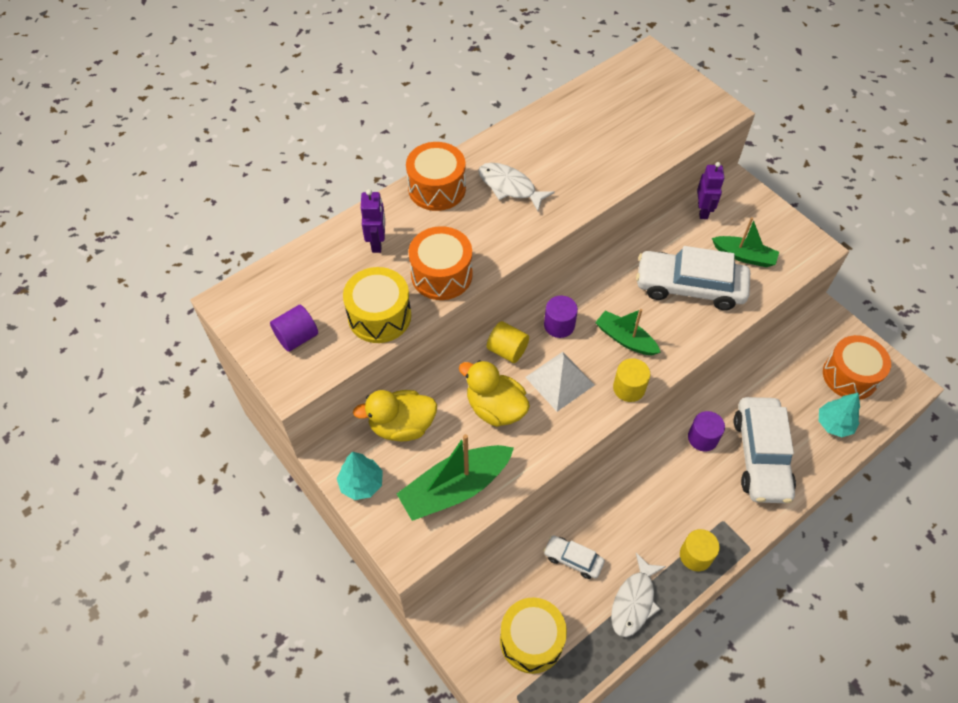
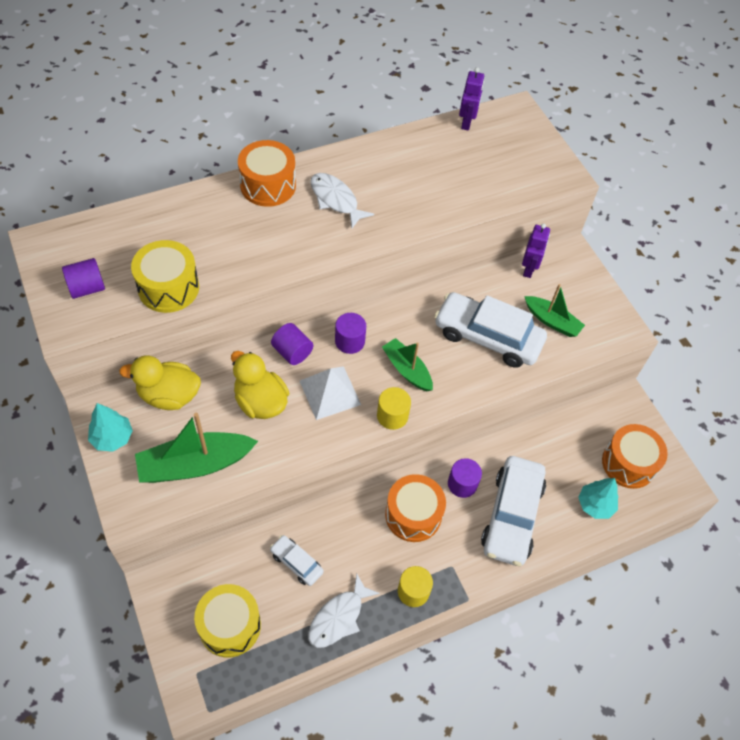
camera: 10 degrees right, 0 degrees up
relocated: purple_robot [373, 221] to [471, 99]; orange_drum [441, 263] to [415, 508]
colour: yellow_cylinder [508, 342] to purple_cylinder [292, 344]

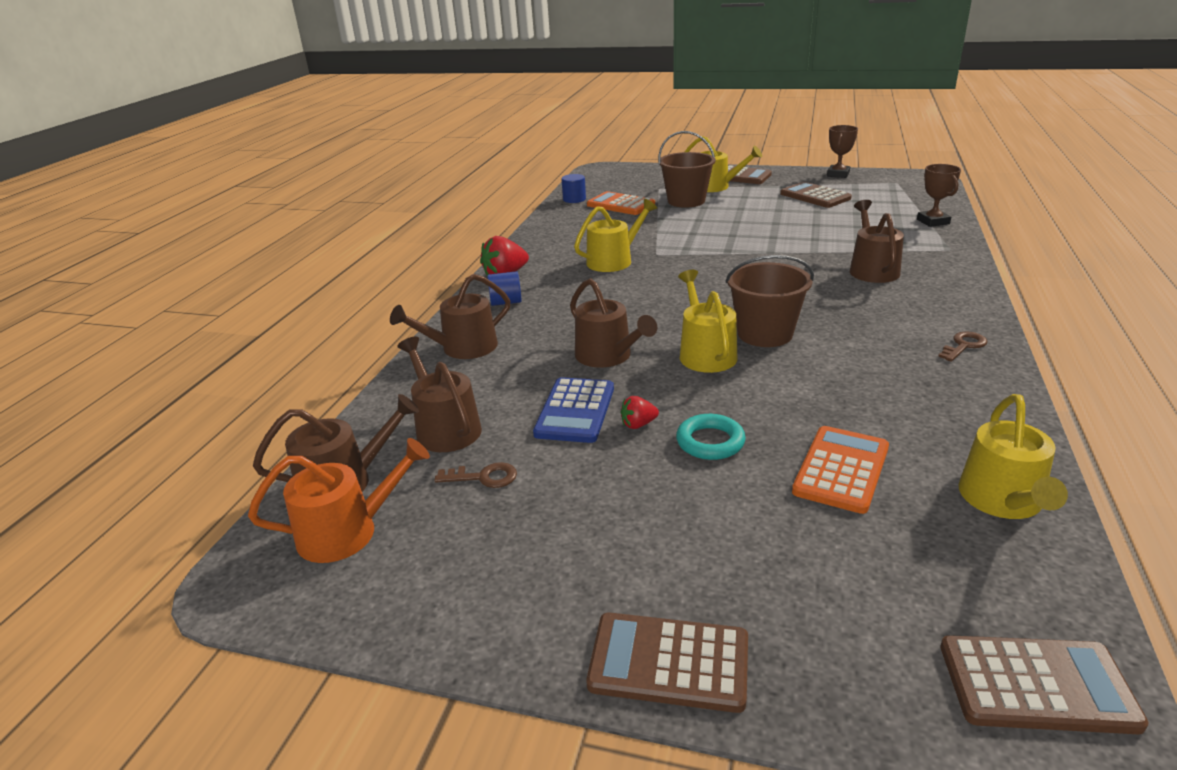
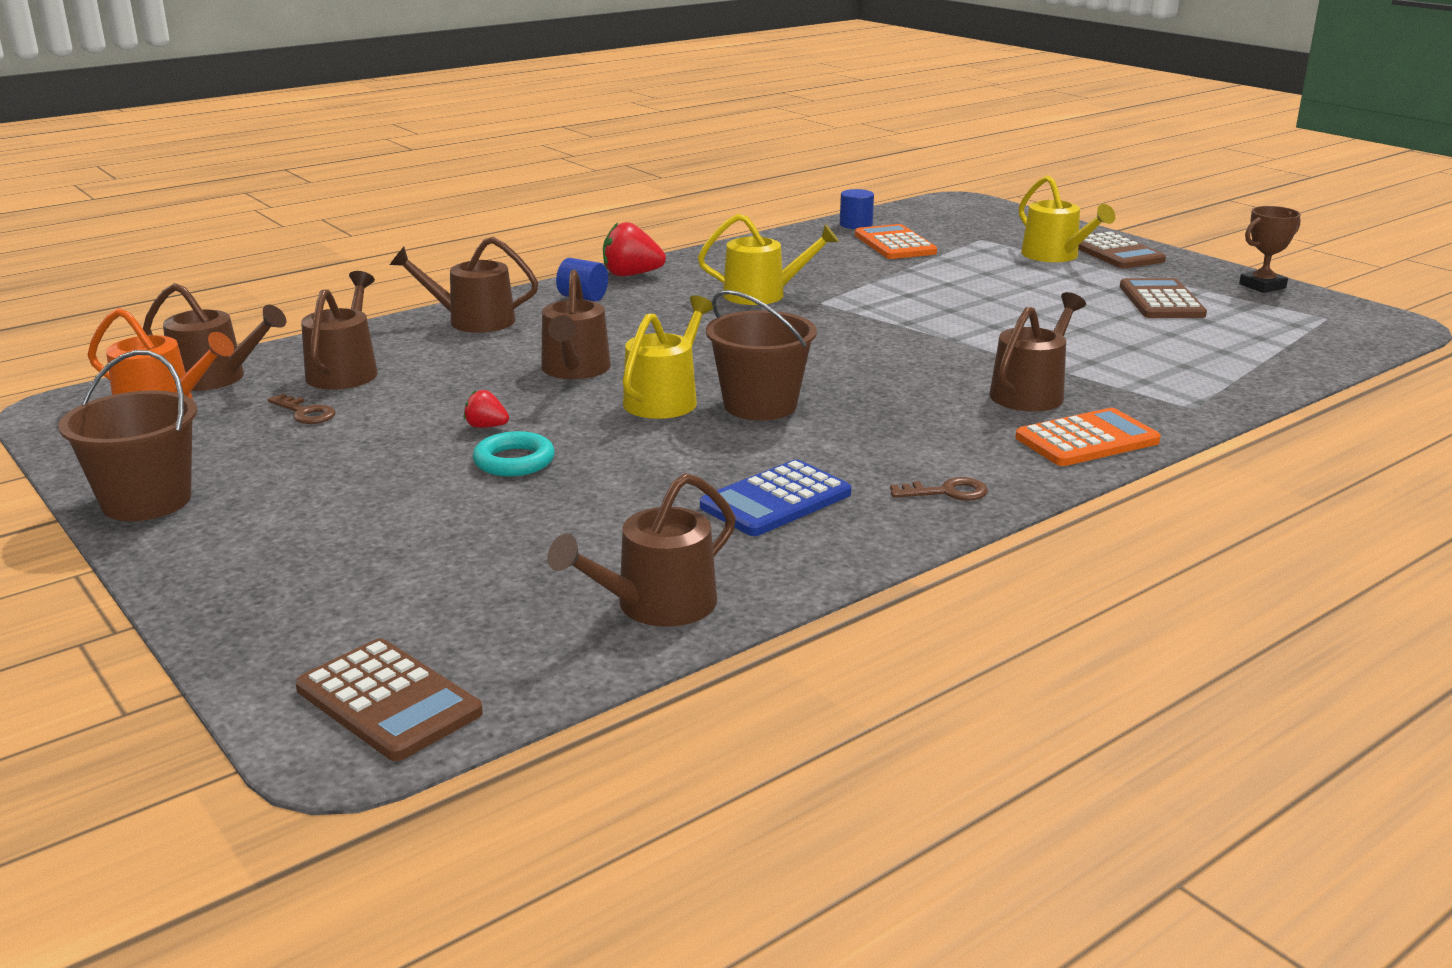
camera: 35 degrees right, 5 degrees down
missing: brown_calculator [667, 663]; brown_trophy [939, 195]
relocated: blue_calculator [573, 410] to [775, 498]; brown_bucket [687, 169] to [127, 435]; orange_calculator [840, 470] to [1088, 437]
colour: yellow_watering_can [1013, 456] to brown_watering_can [642, 550]

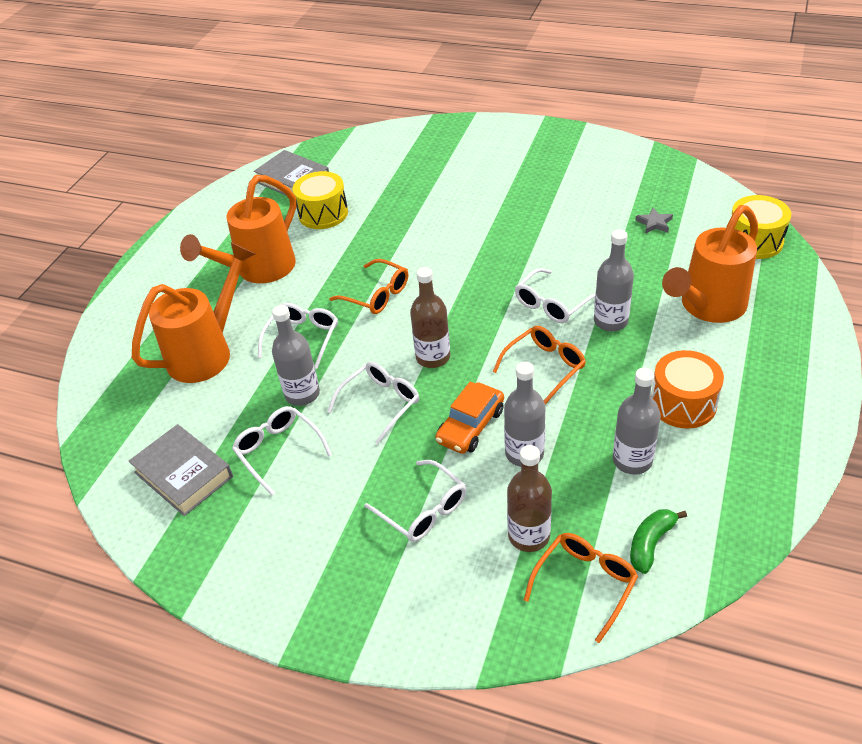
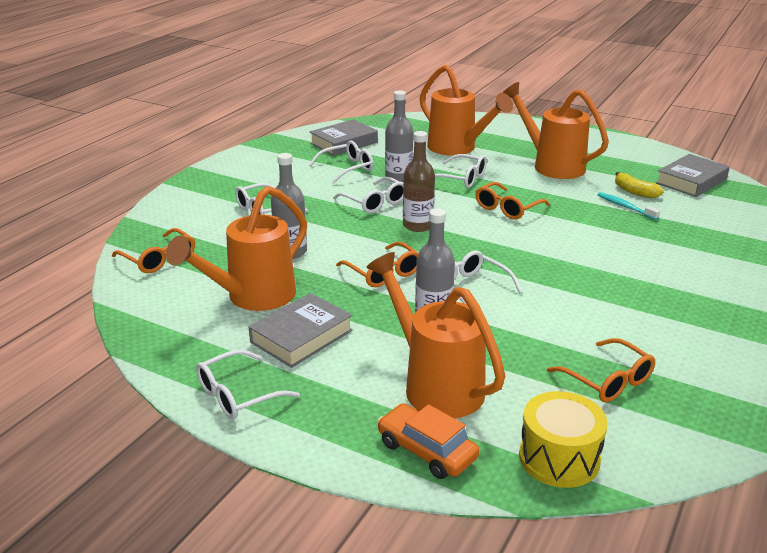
camera: 95 degrees right, 15 degrees down
missing: brown_bottle [529, 498]; green_banana [658, 541]
appeared: white_glasses [248, 385]; turquoise_toothbrush [629, 206]
relocated: orange_car [469, 418] to [428, 441]
exchanged: yellow_drum [320, 200] to yellow_banana [639, 185]; grey_bottle [637, 421] to orange_watering_can [236, 248]; grey_star [654, 220] to orange_glasses [601, 370]; orange_drum [687, 389] to grey_book [301, 330]

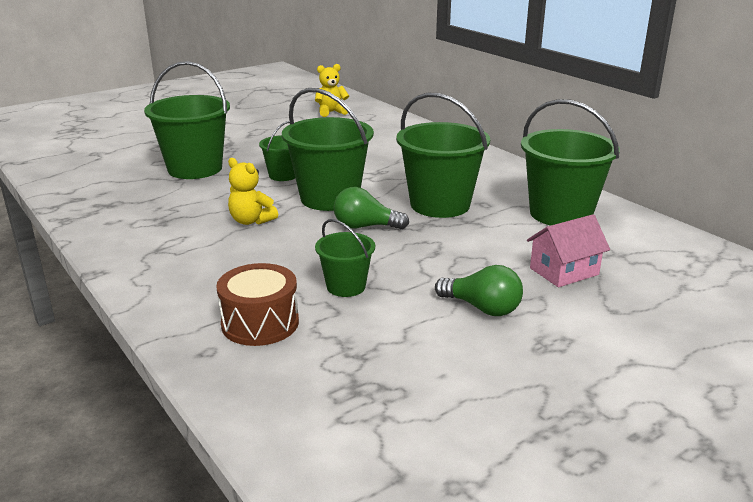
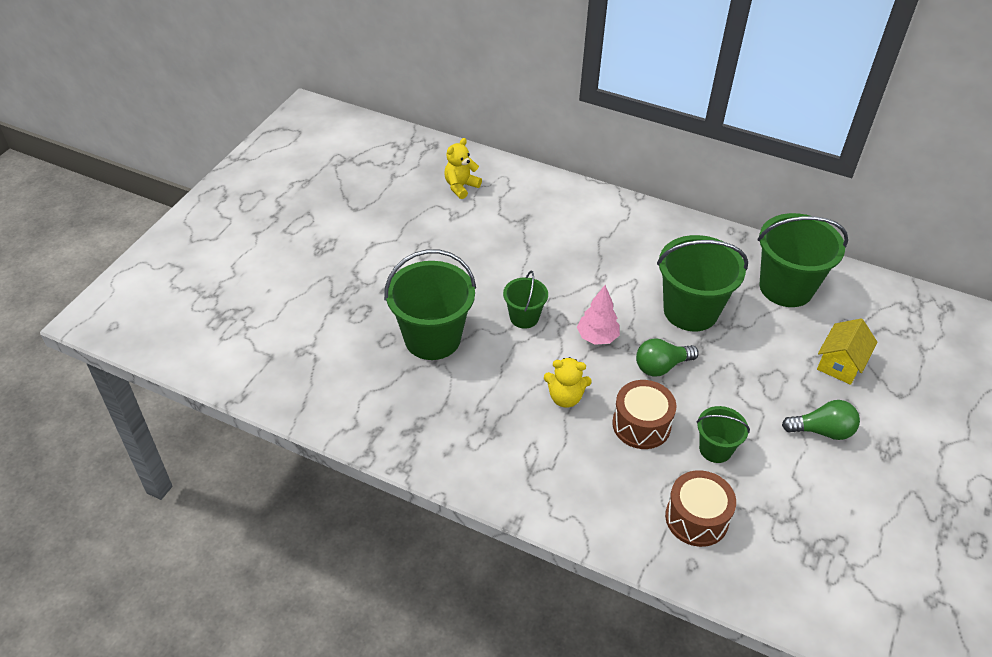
camera: 30 degrees left, 20 degrees up
appeared: brown_drum [644, 414]
exchanged: green_bucket [328, 149] to pink_tree [598, 315]
colour: pink_house [568, 250] to yellow_house [847, 351]

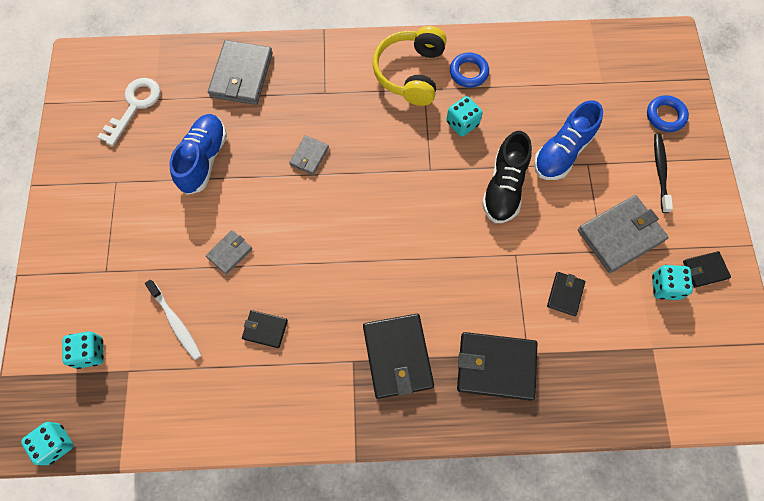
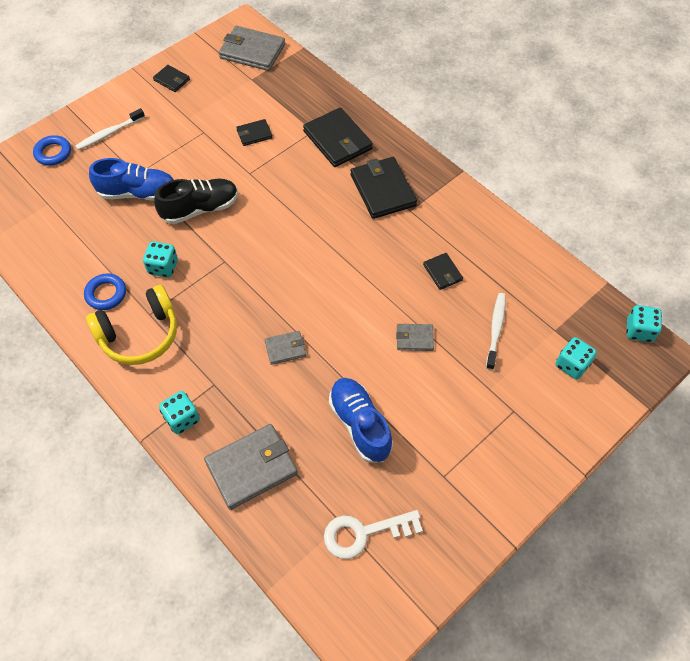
camera: 130 degrees left, 10 degrees down
relocated: grey_wallet [623, 234] to [252, 48]; turquoise_dice [672, 282] to [179, 412]
colour: black_toothbrush [663, 173] to white_toothbrush [110, 129]
spun: blue_shoe [198, 154] = [361, 420] 90 degrees clockwise; black_wallet [398, 356] = [384, 188] 60 degrees counterclockwise

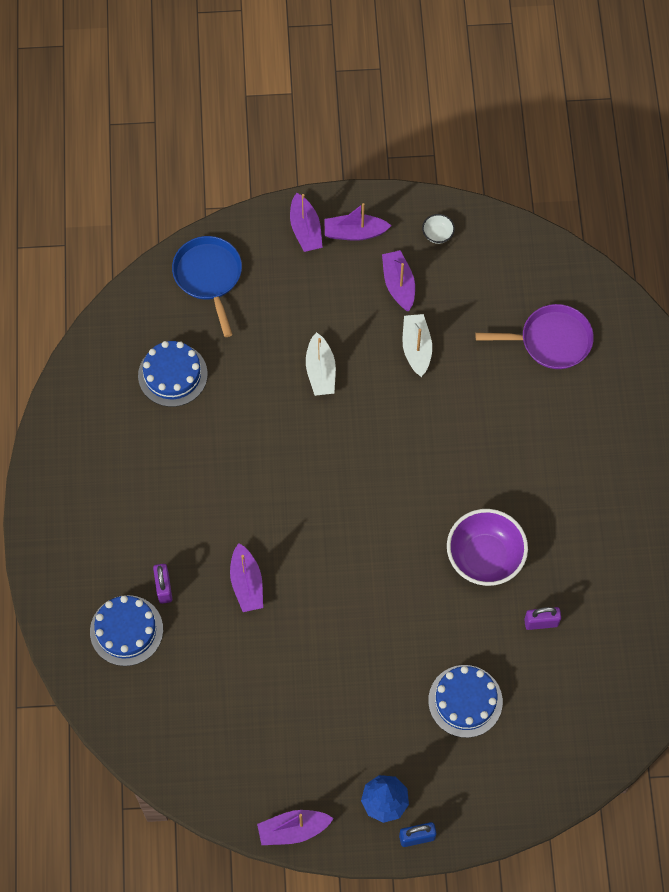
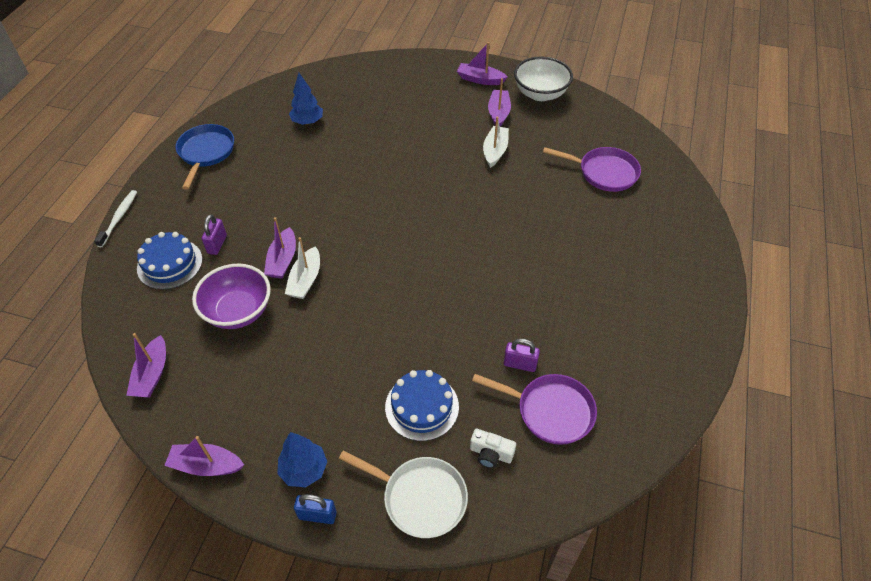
camera: 20 degrees right, 15 degrees down
appeared: white_toothbrush [115, 218]; white_pan [403, 494]; white_camera [493, 448]; purple_pan [534, 409]
relocated: blue_pan [207, 286] to [205, 157]; purple_boat [306, 222] to [146, 365]; white_boat [321, 364] to [302, 268]; purple_bowl [487, 547] to [231, 296]
exchanged: blue_cake [173, 374] to blue_tree [306, 99]
size: white_bowl [438, 229] = [543, 78] x2.30

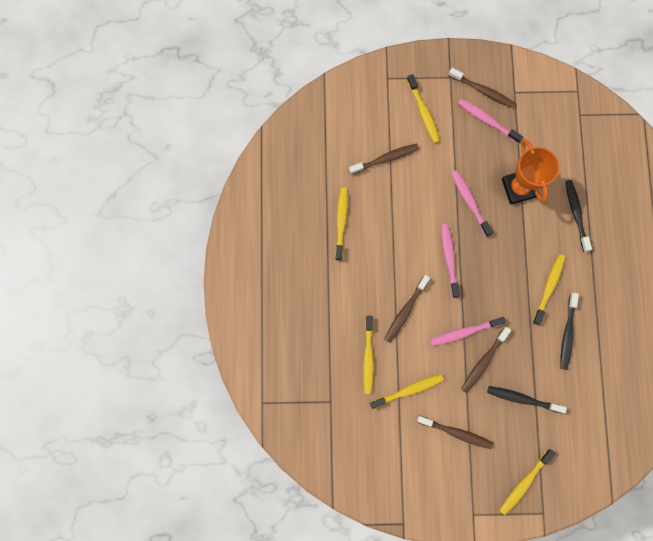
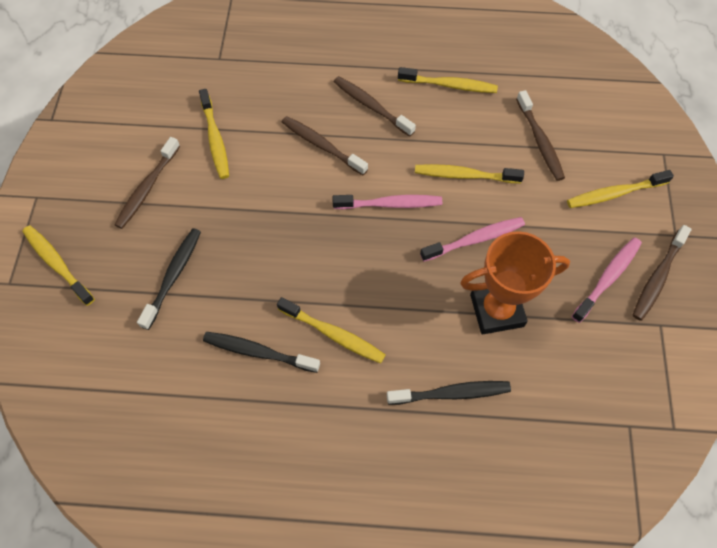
camera: 95 degrees right, 15 degrees down
missing: pink_toothbrush [468, 331]
relocated: yellow_toothbrush [368, 355] to [469, 173]; brown_toothbrush [486, 360] to [375, 106]

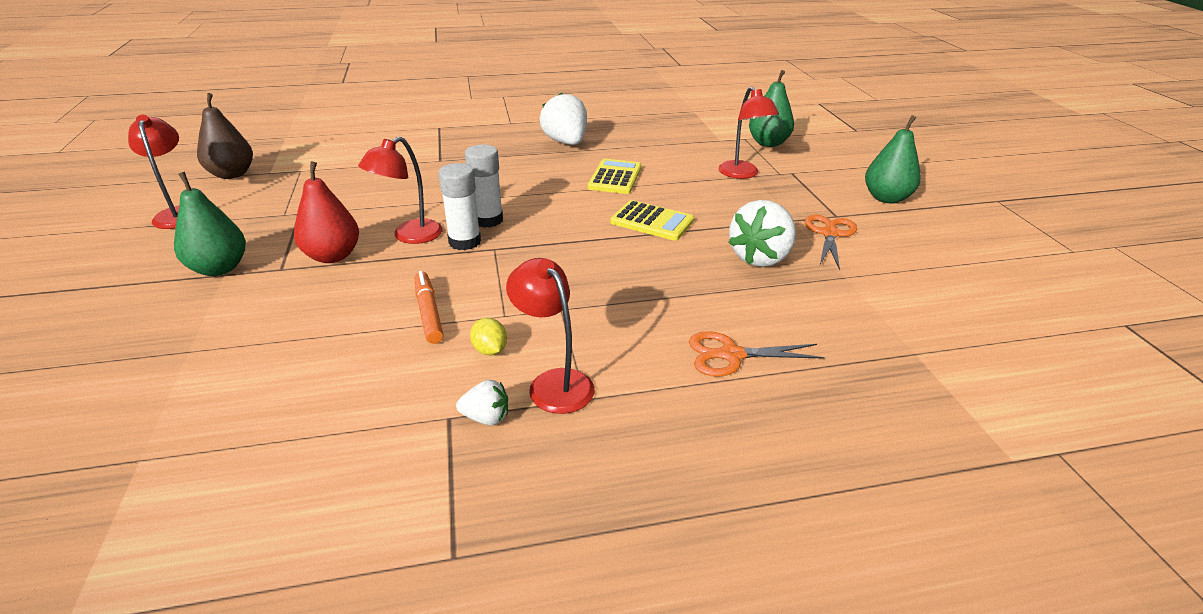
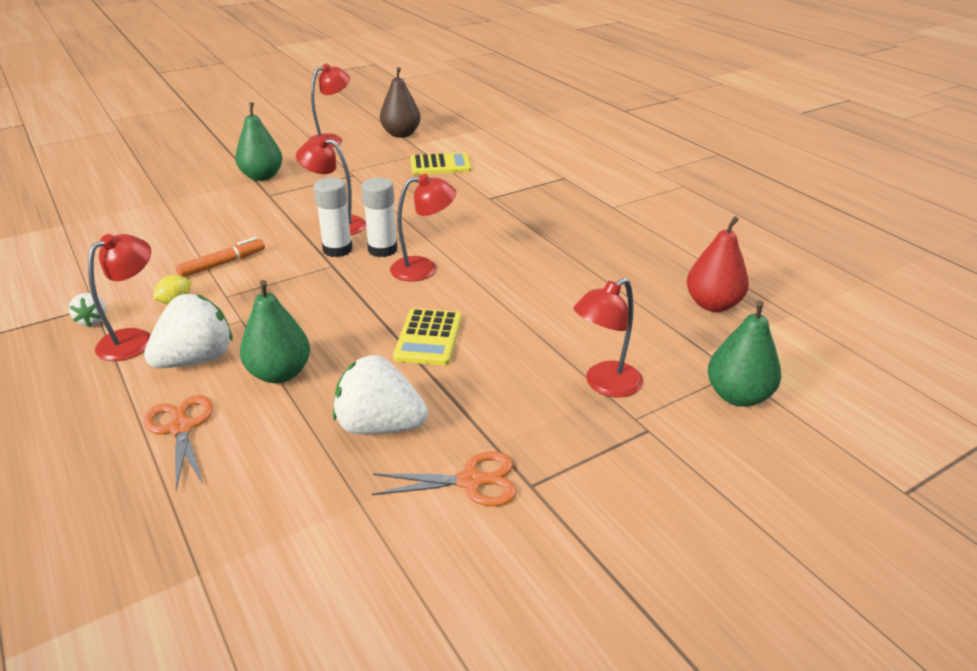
camera: 70 degrees right, 0 degrees up
appeared: red_lamp [423, 228]
relocated: red_pear [326, 212] to [718, 264]; white_strawberry [563, 118] to [188, 331]; yellow_calculator [615, 176] to [441, 164]; green_pear [893, 159] to [275, 331]

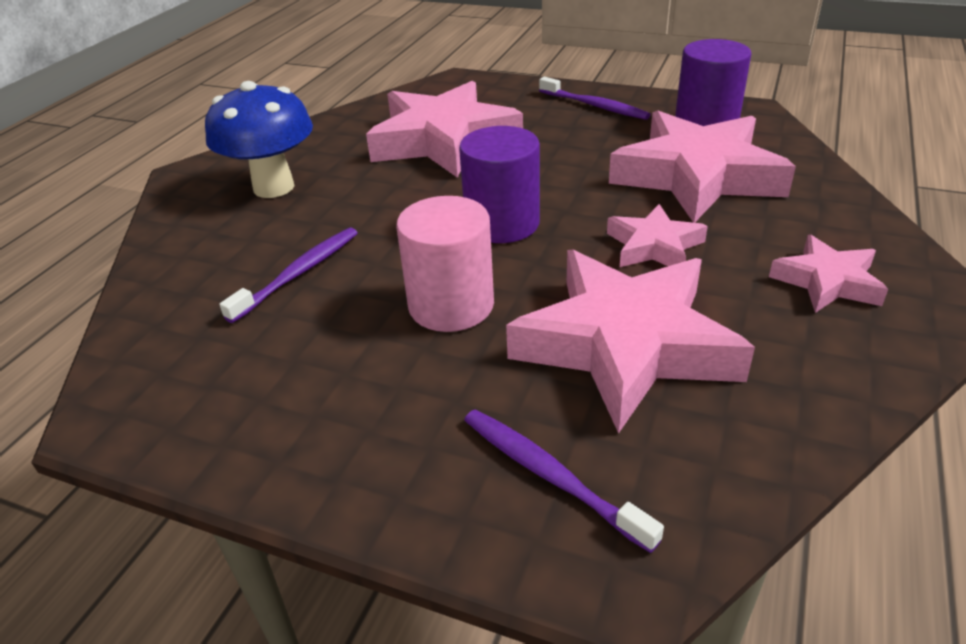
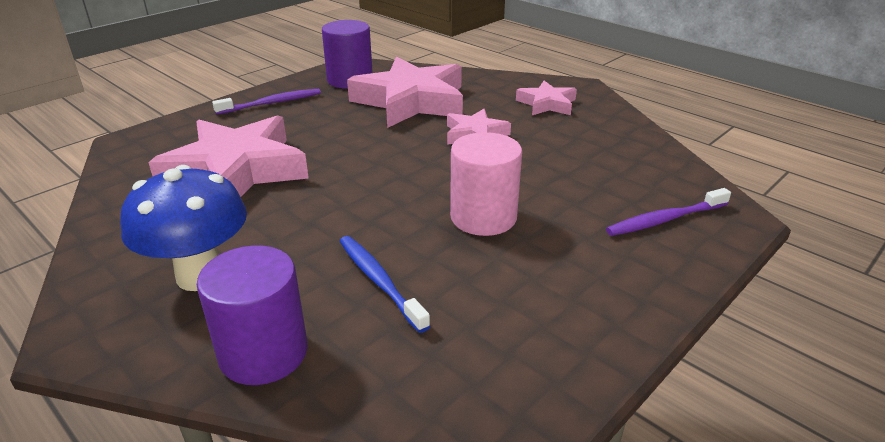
camera: 70 degrees left, 5 degrees down
missing: pink_star [630, 342]
relocated: purple_cylinder [499, 184] to [252, 315]
colour: purple_toothbrush [288, 275] to blue_toothbrush [385, 284]

